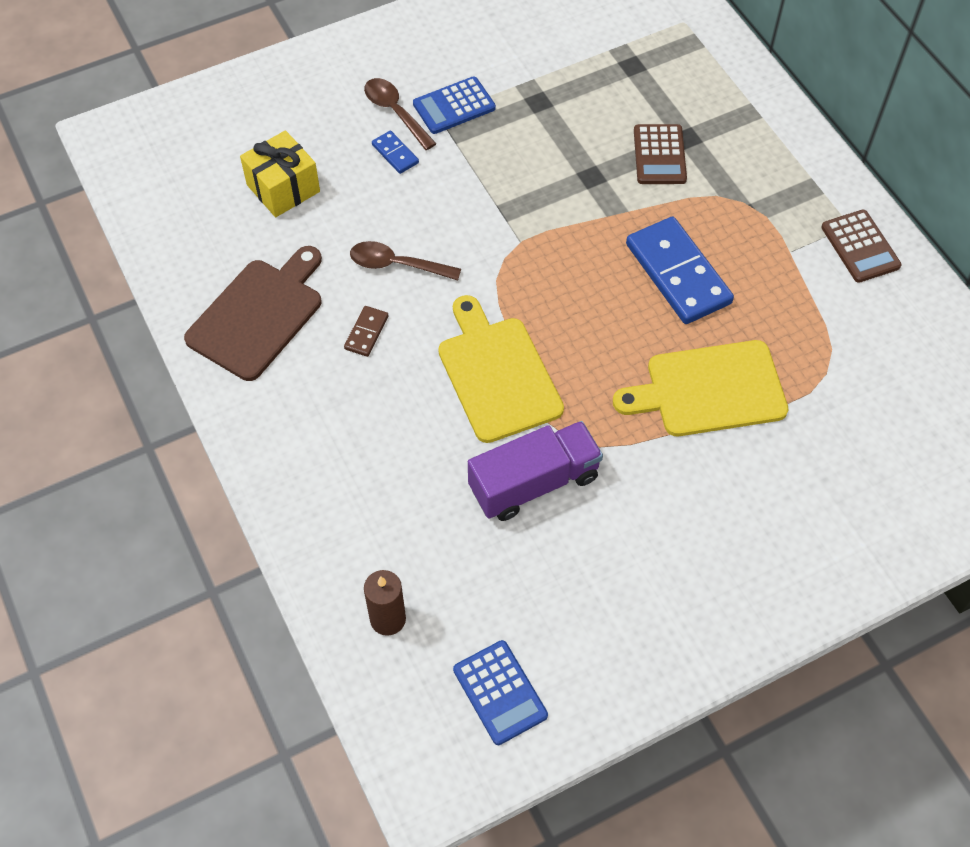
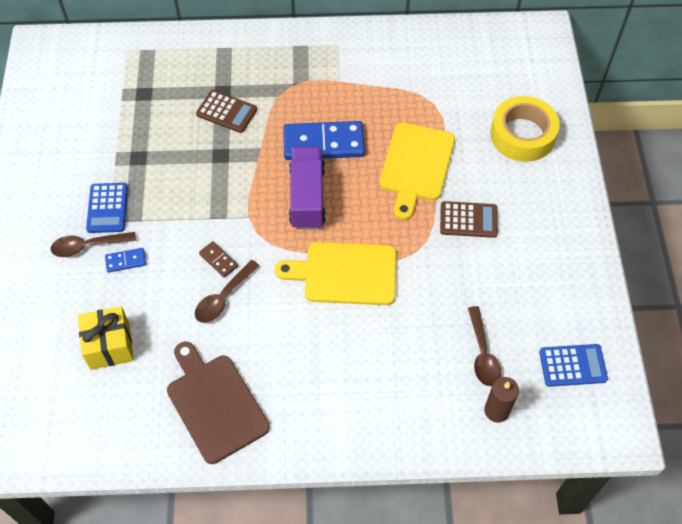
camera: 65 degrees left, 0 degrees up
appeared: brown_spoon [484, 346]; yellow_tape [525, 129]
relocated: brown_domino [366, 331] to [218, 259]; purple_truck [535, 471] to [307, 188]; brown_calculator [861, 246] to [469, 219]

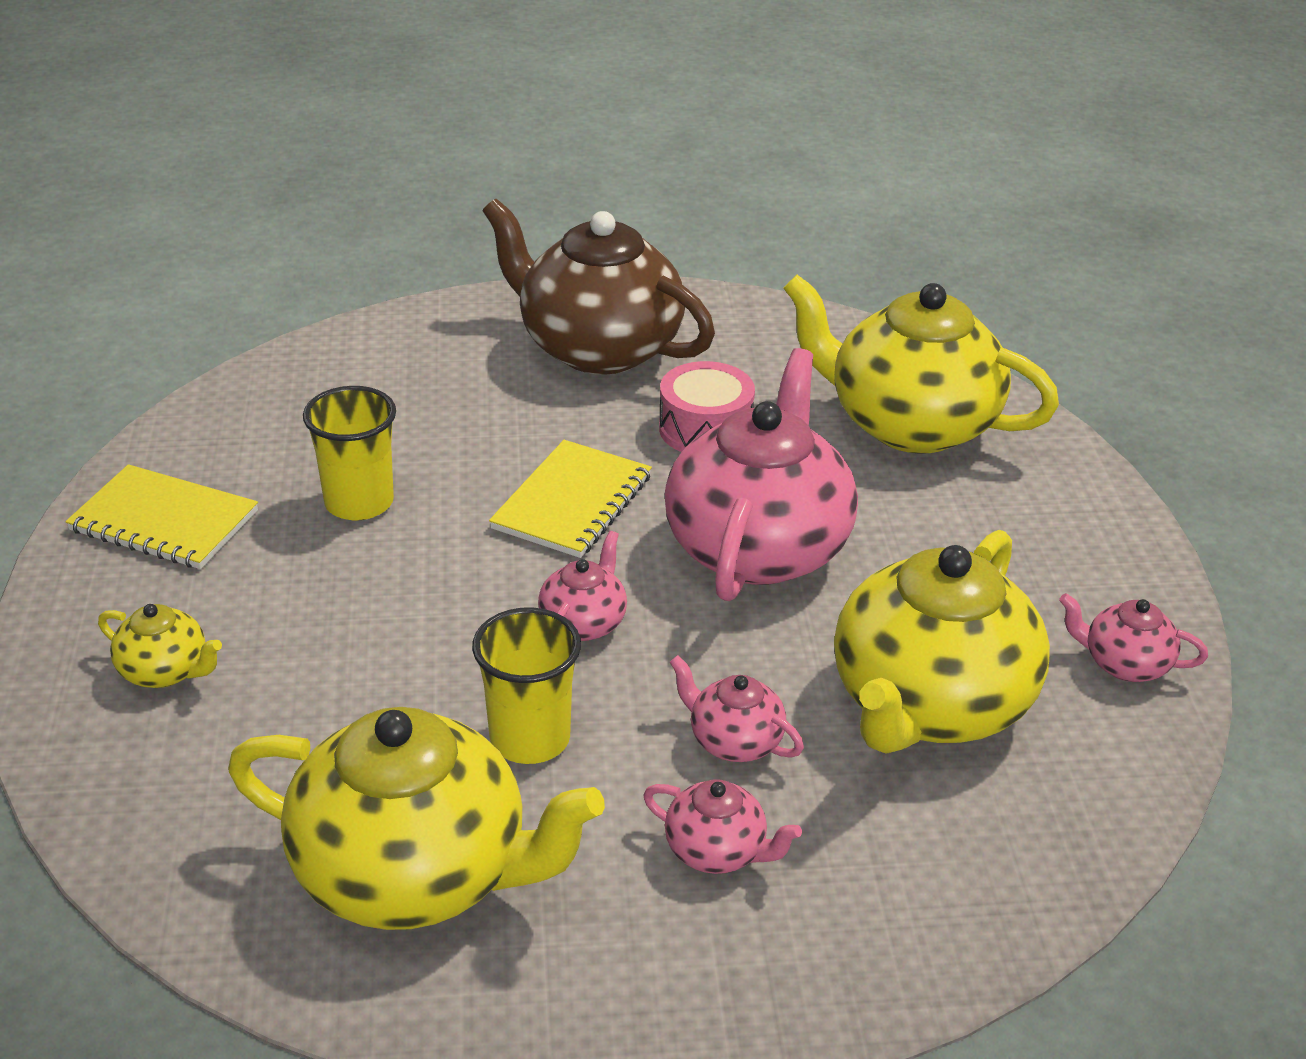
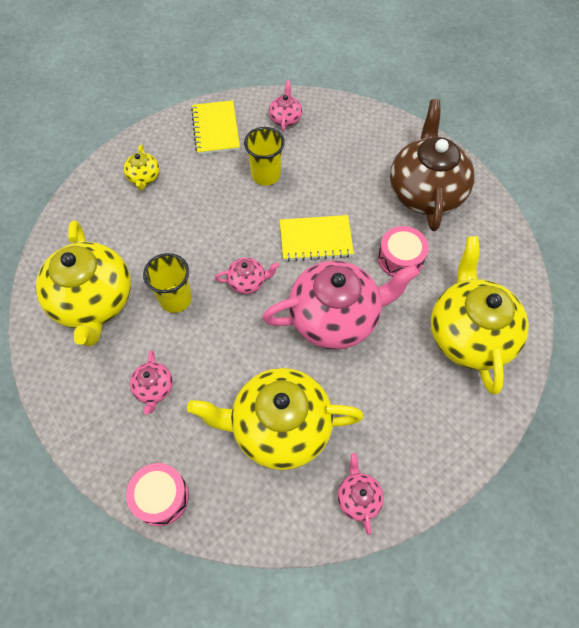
camera: 60 degrees right, 25 degrees up
appeared: pink_drum [157, 494]
relocated: pink_teapot [737, 708] to [285, 106]

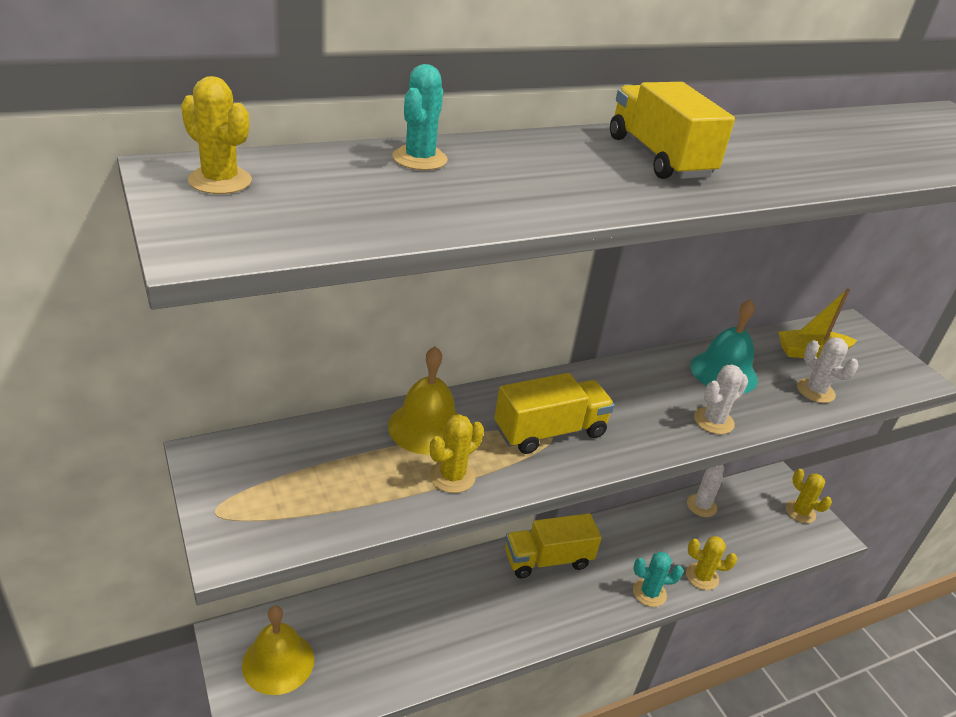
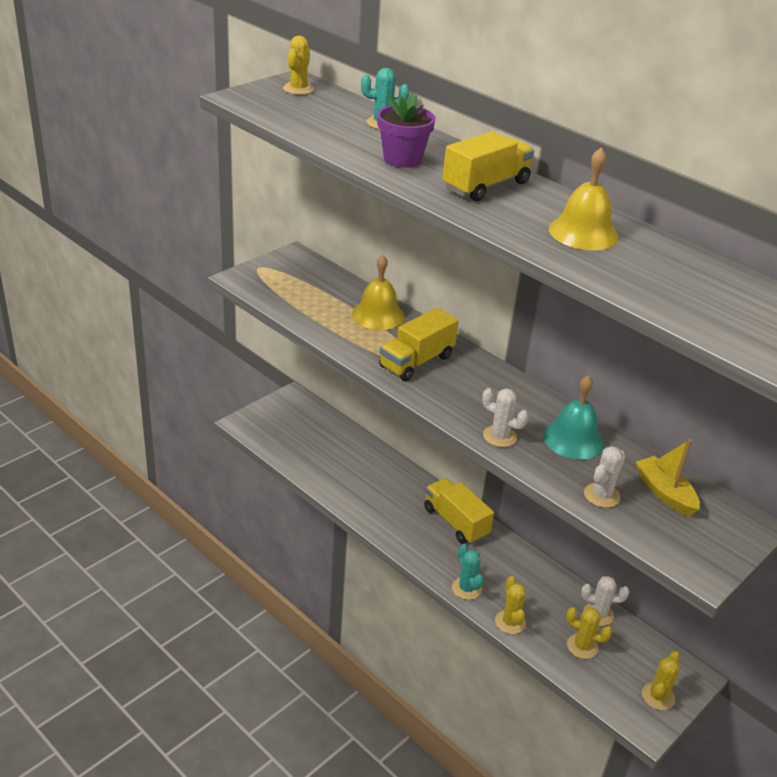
camera: 70 degrees right, 0 degrees up
appeared: purple_flower_pot [406, 130]
relocated: yellow_bell [278, 650] to [584, 199]; yellow_cactus [456, 453] to [589, 633]
spun: yellow_truck [554, 413] = [419, 344] 90 degrees clockwise

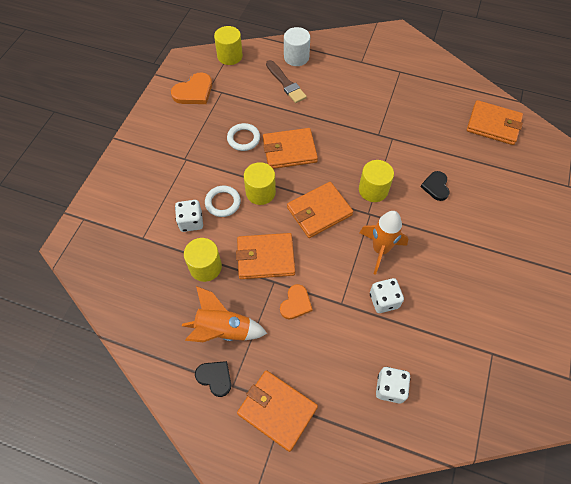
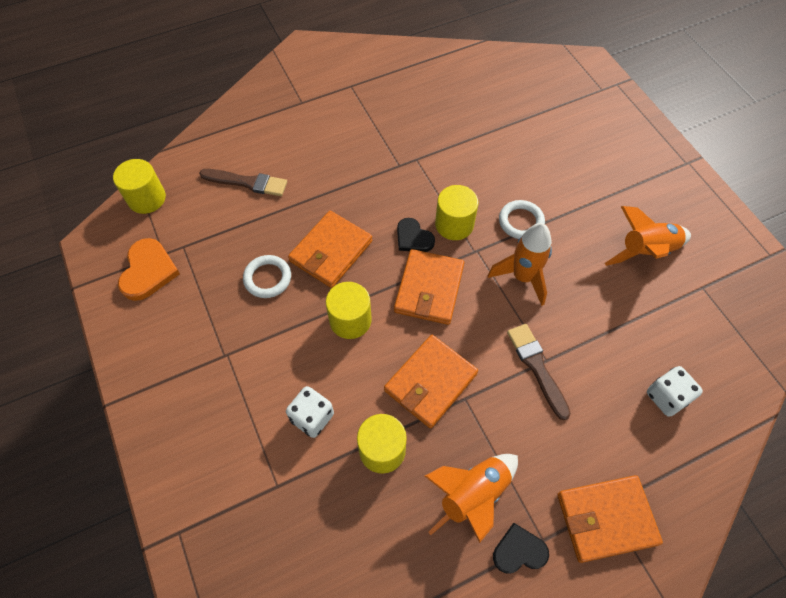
camera: 45 degrees left, 0 degrees up
missing: orange_heart [296, 301]; white_cylinder [297, 46]; white_dice [387, 295]; orange_wallet [495, 122]
appeared: brown_brush [539, 372]; orange_rocket [648, 236]
relocated: white_ring [223, 201] to [522, 219]; black_heart [435, 186] to [416, 235]

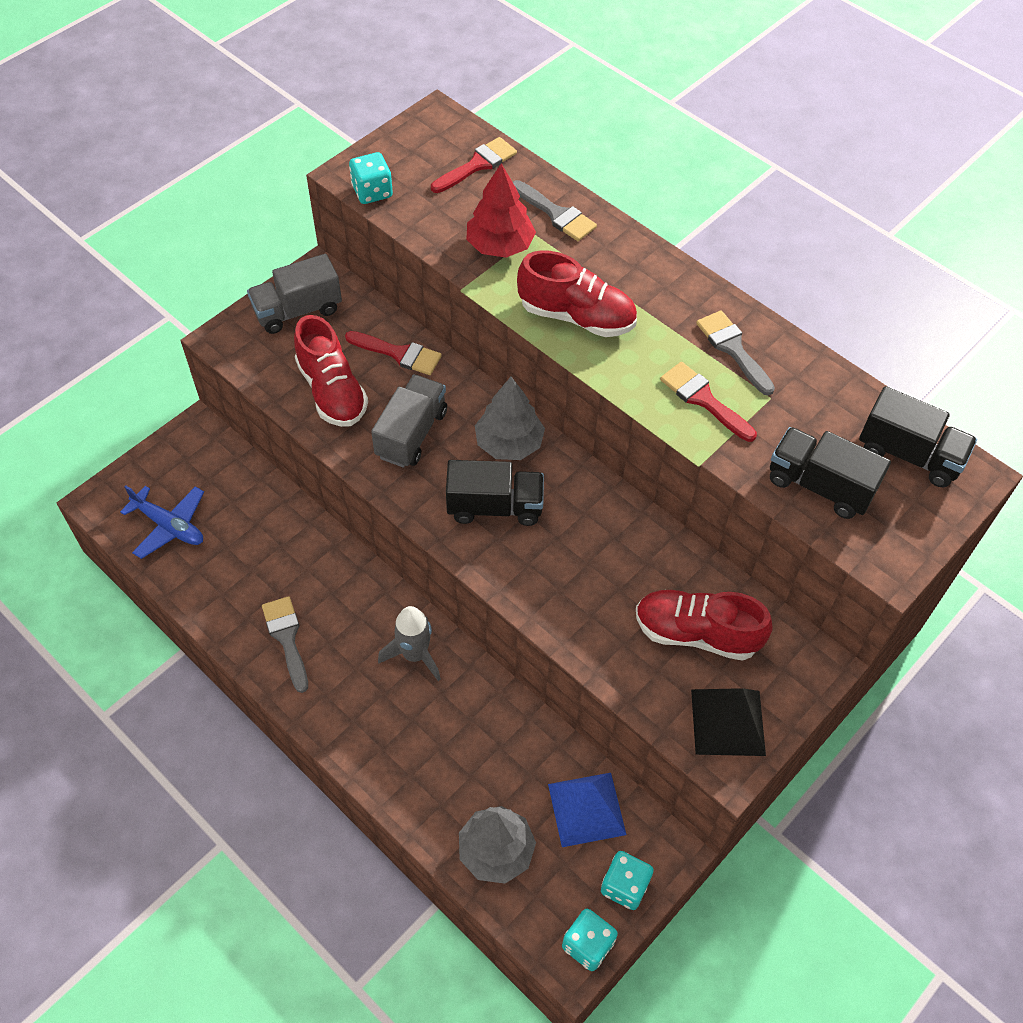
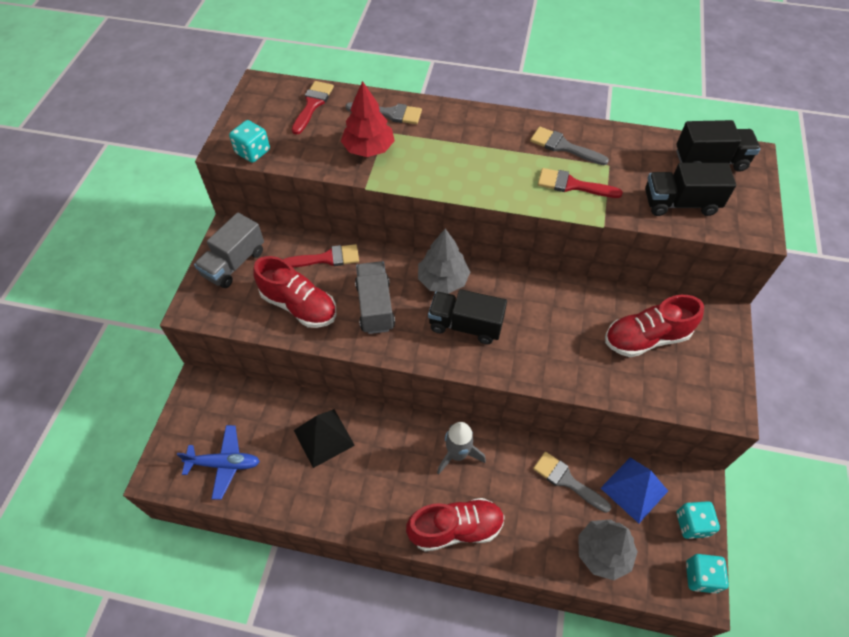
camera: 30 degrees left, 0 degrees up
relocated: grey_brush [285, 644] to [572, 482]; red_shoe [577, 293] to [455, 525]; black_pyramid [728, 722] to [324, 438]
spun: black_truck [495, 493] = [467, 316] 135 degrees counterclockwise

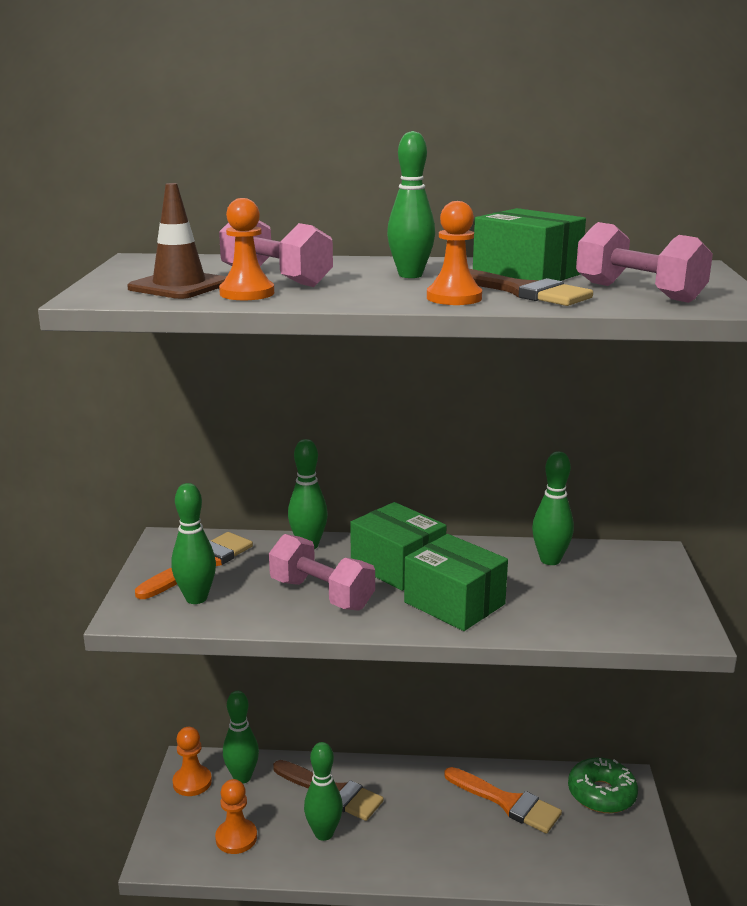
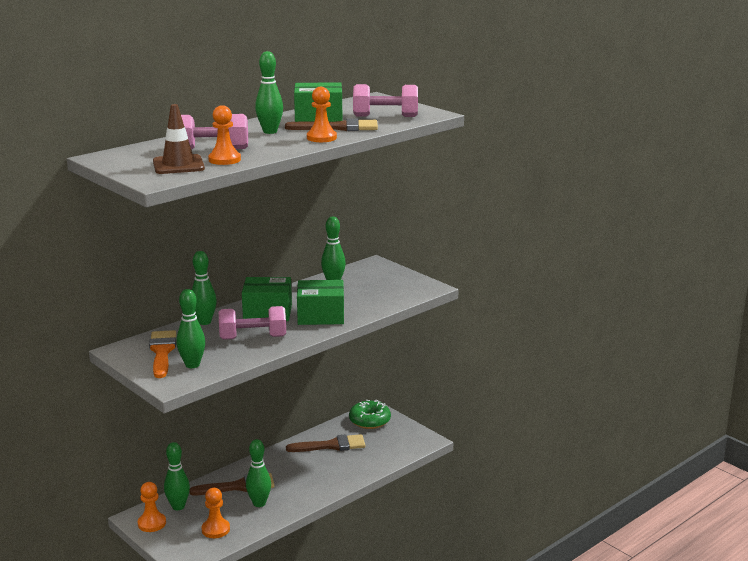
camera: 45 degrees left, 0 degrees up
colour: orange_brush [503, 800] to brown_brush [325, 443]

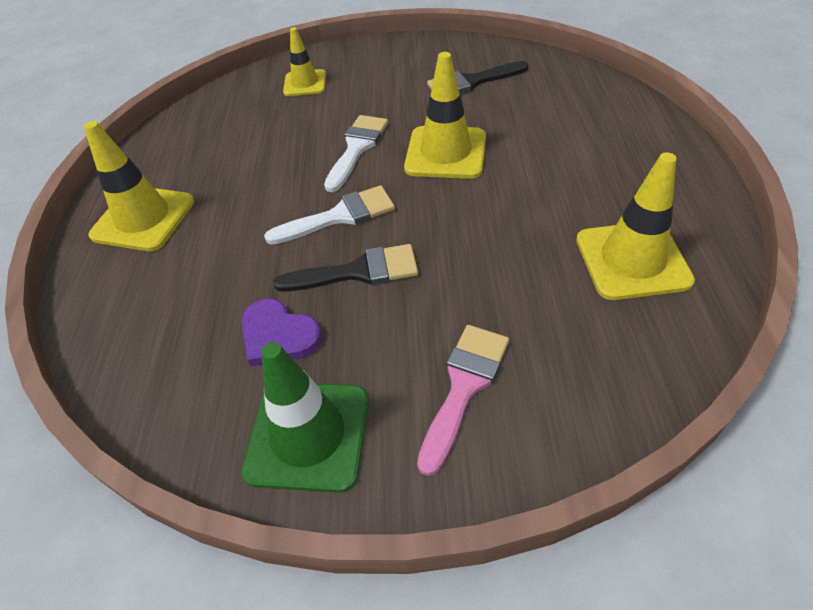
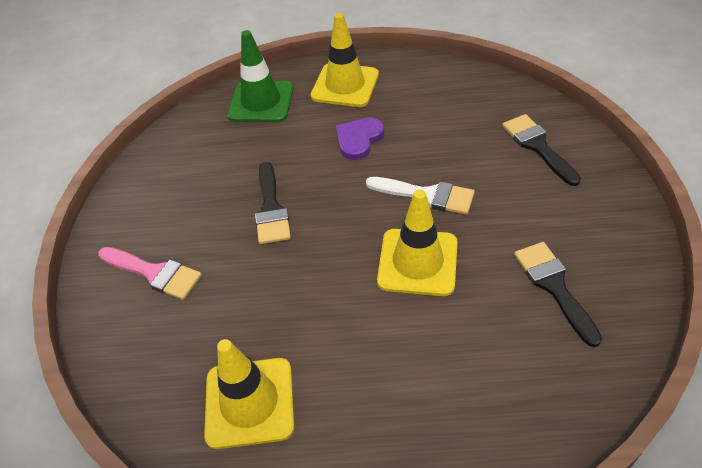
camera: 90 degrees right, 0 degrees up
missing: white_brush [329, 215]
relocated: purple_heart [282, 332] to [360, 139]; green_traffic_cone [305, 417] to [260, 76]
exchanged: yellow_traffic_cone [304, 61] to black_brush [541, 150]

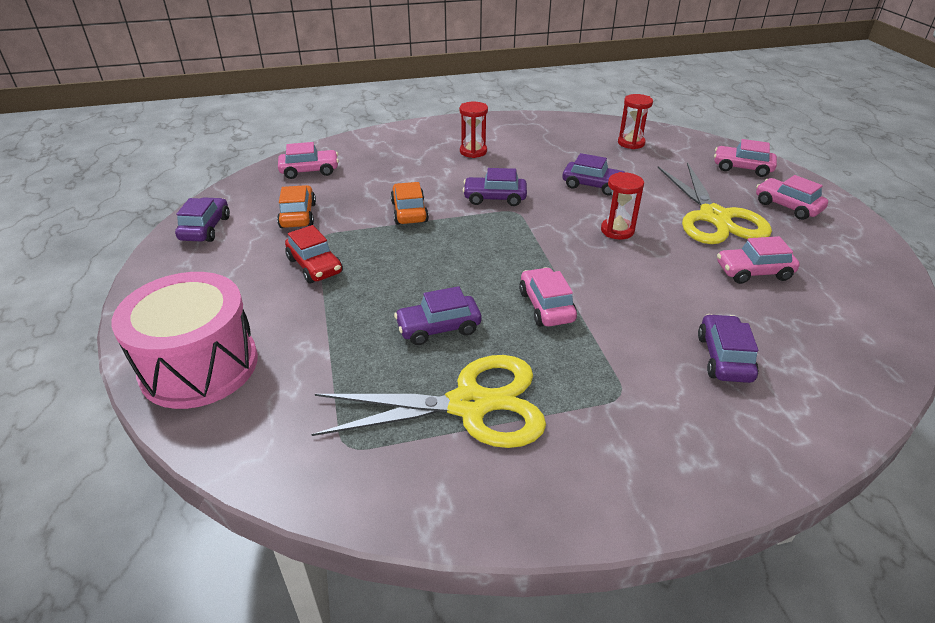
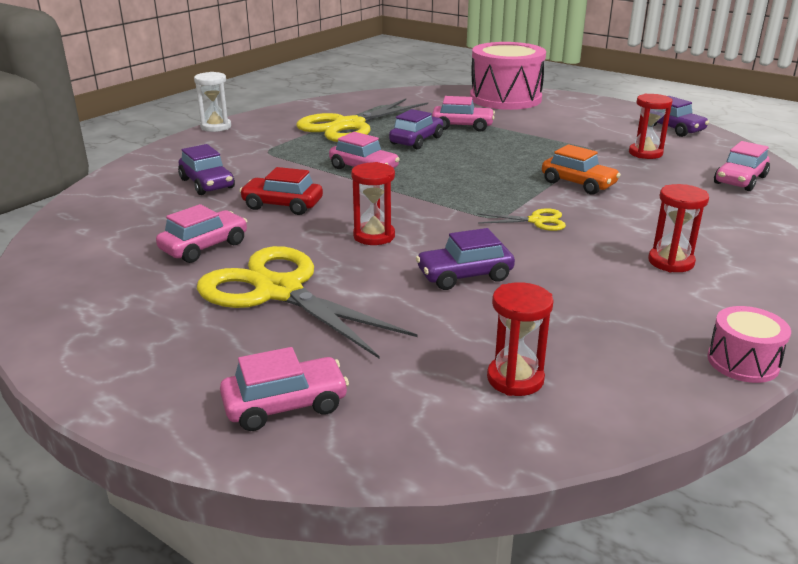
camera: 140 degrees right, 10 degrees down
appeared: white_hourglass [212, 102]; pink_drum [749, 344]
relocated: red_car [314, 254] to [281, 191]; pink_car [792, 197] to [463, 114]
exchanged: orange_car [296, 206] to red_hourglass [651, 126]; purple_car [495, 187] to yellow_scissors [521, 219]

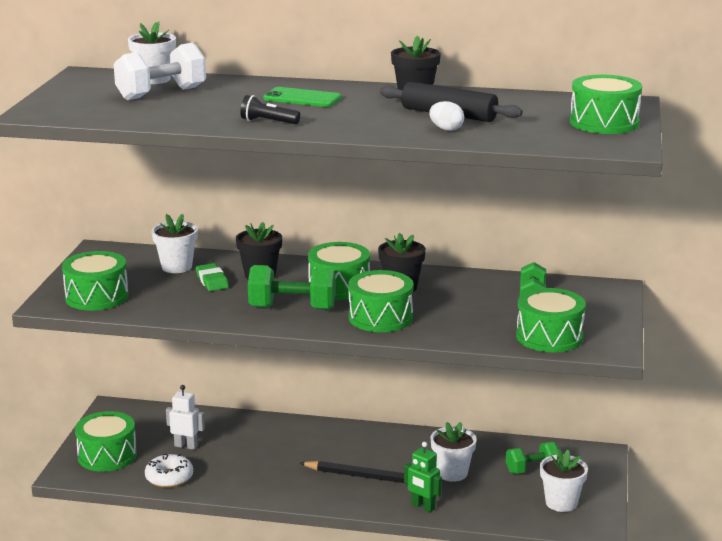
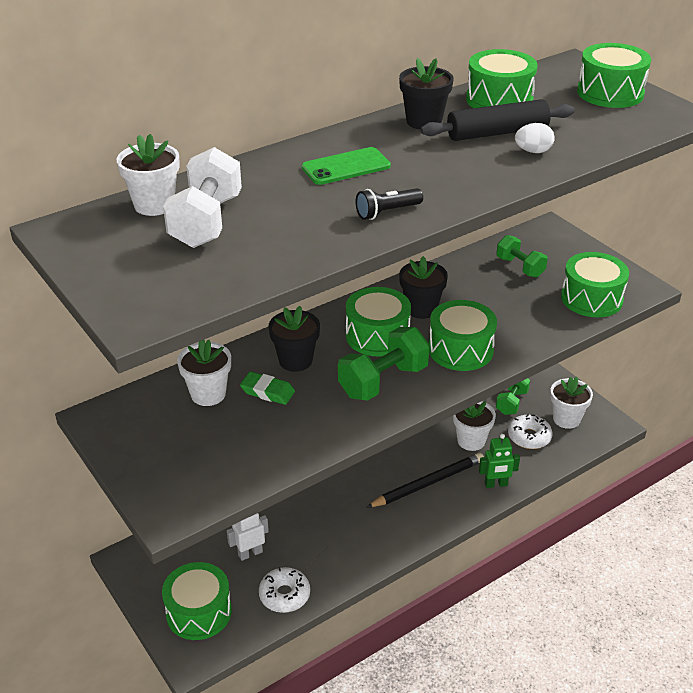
camera: 45 degrees left, 15 degrees up
appeared: white_donut [530, 431]
relocated: green_drum [95, 281] to [501, 78]

